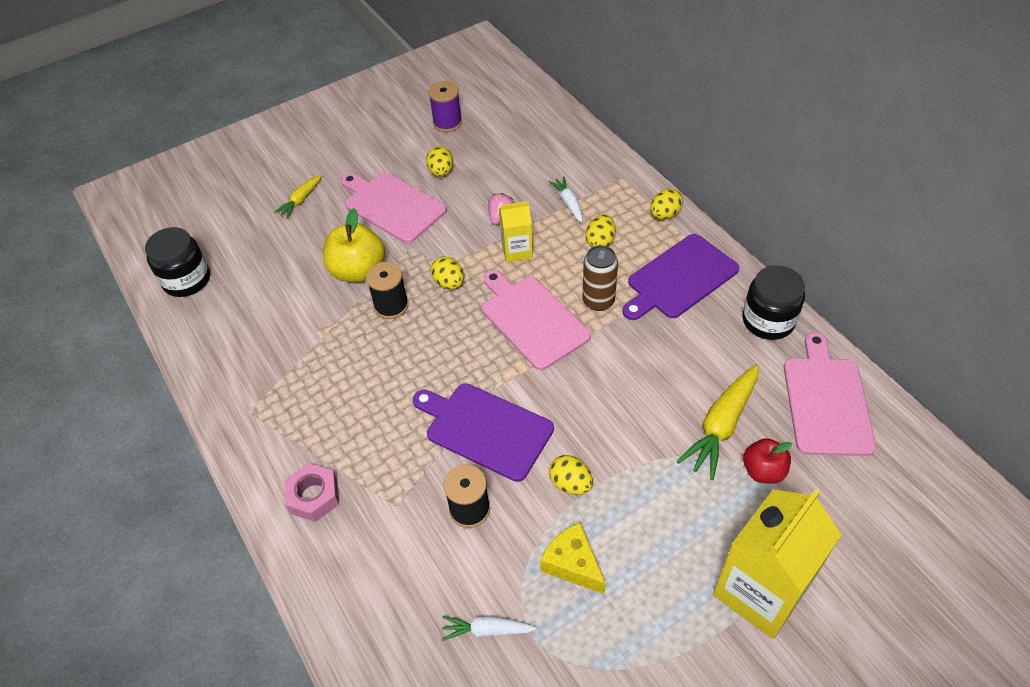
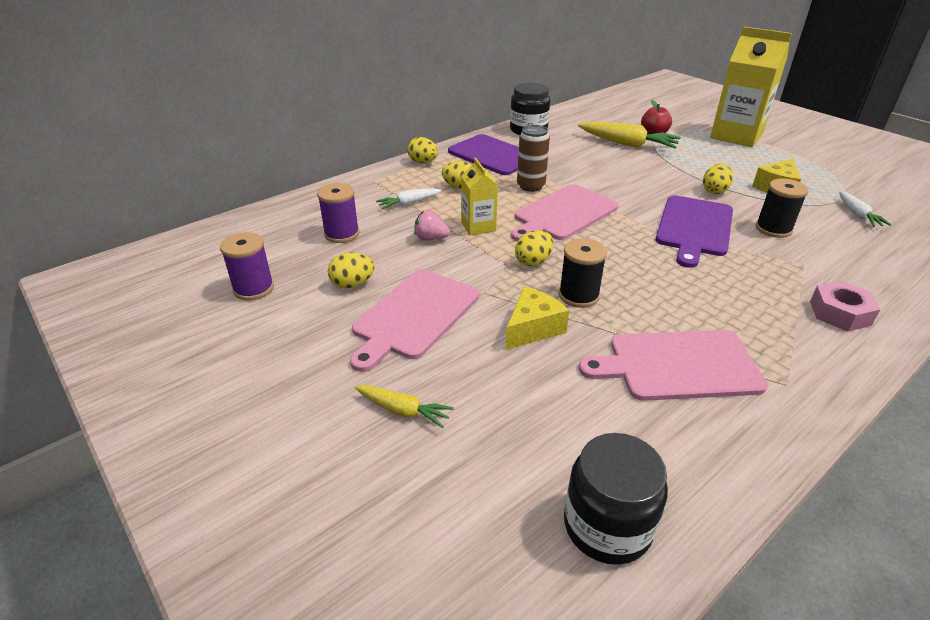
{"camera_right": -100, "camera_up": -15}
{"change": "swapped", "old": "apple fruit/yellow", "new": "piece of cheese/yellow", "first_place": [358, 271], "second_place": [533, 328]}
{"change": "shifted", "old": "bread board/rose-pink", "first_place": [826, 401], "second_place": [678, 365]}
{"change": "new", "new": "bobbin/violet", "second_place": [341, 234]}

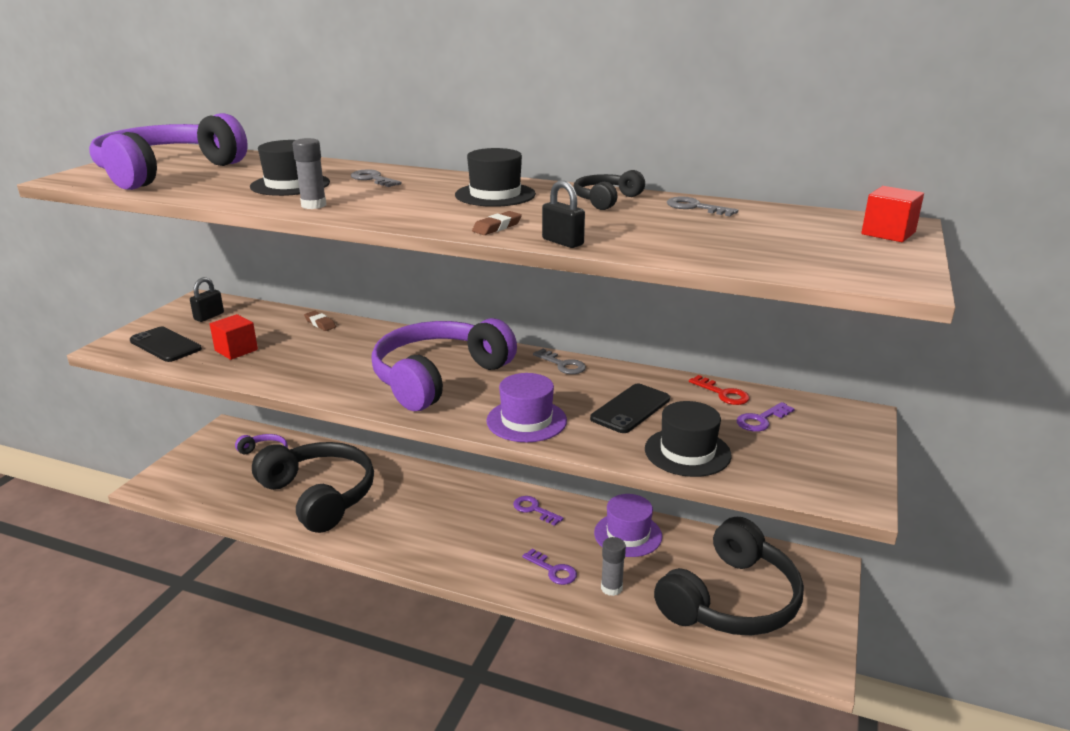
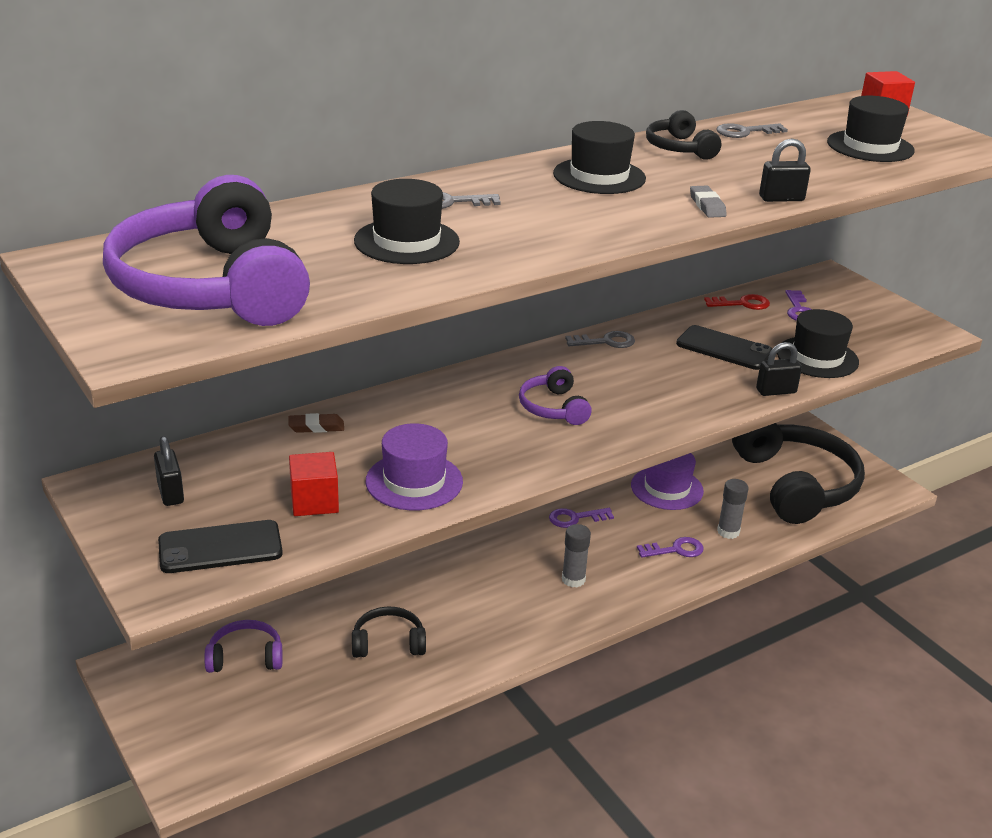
{"camera_right": -55, "camera_up": 5}
{"change": "scaled", "old": "headset/jet-black", "first_place": [320, 495], "second_place": [388, 642], "factor": 0.46}
{"change": "shifted", "old": "glue/gray", "first_place": [313, 205], "second_place": [573, 579]}
{"change": "scaled", "old": "headset/violet", "first_place": [438, 377], "second_place": [553, 408], "factor": 0.46}
{"change": "repainted", "old": "eraser/dark brown", "new": "eraser/gray", "first_place": [497, 227], "second_place": [707, 206]}
{"change": "shifted", "old": "hat/violet", "first_place": [526, 420], "second_place": [414, 481]}
{"change": "rotated", "old": "smartphone/jet-black", "first_place": [630, 409], "second_place": [724, 348], "degrees": -45}
{"change": "new", "new": "lock/jet-black", "second_place": [776, 391]}
{"change": "new", "new": "hat/jet-black", "second_place": [870, 146]}

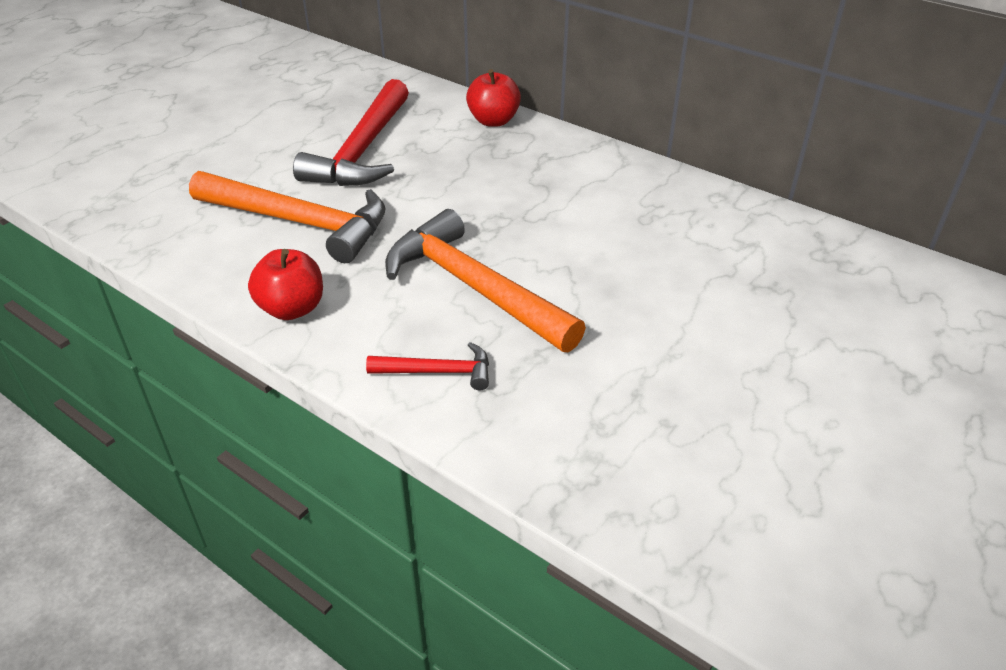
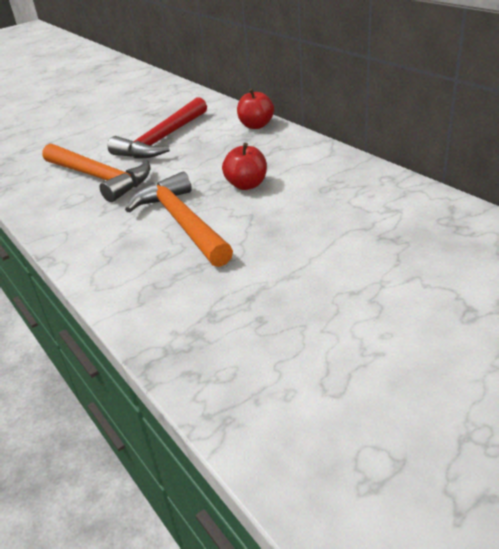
{"camera_right": 20, "camera_up": -5}
{"change": "shifted", "old": "apple fruit/red", "first_place": [292, 308], "second_place": [246, 185]}
{"change": "gone", "old": "claw hammer/red", "first_place": [438, 372]}

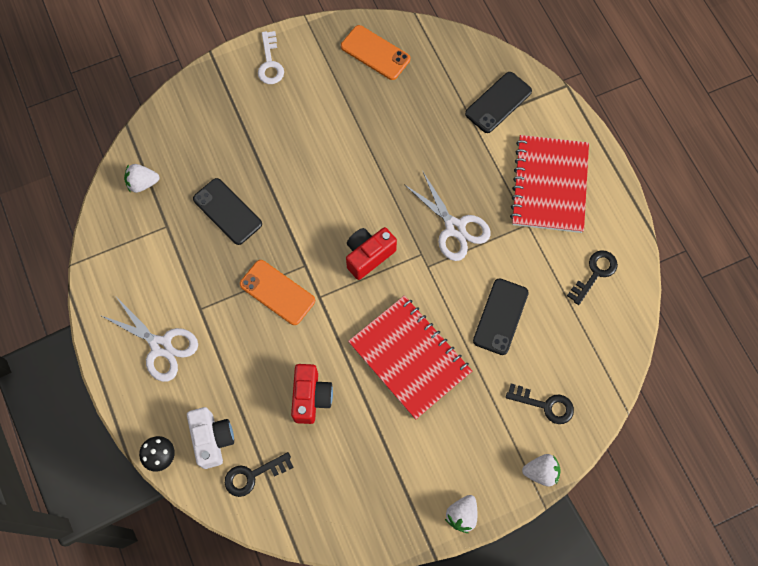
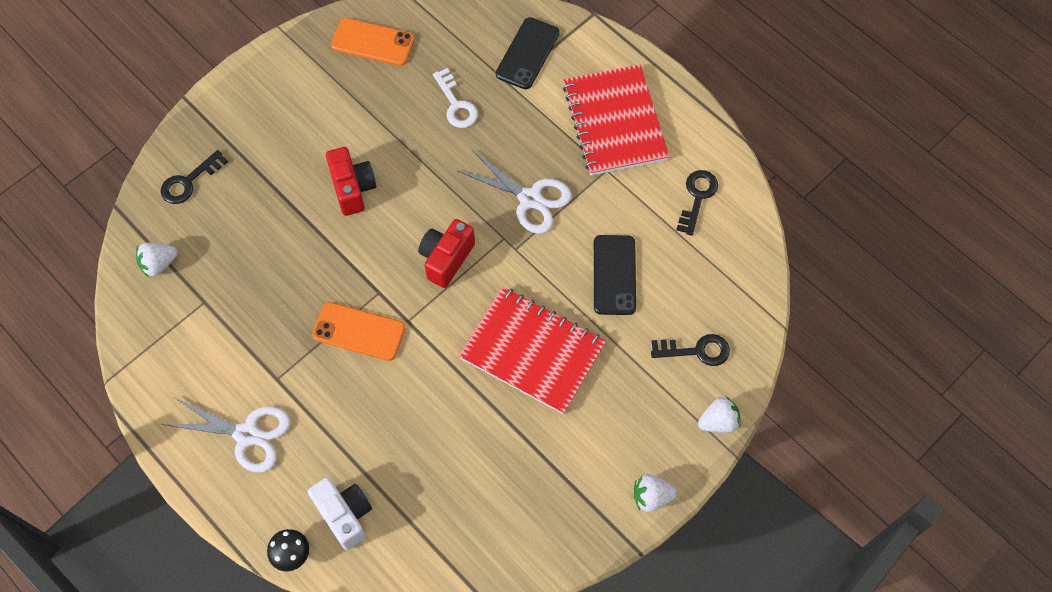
{"camera_right": -20, "camera_up": -5}
{"change": "gone", "old": "smartphone/jet-black", "first_place": [227, 211]}
{"change": "shifted", "old": "door key/jet-black", "first_place": [253, 475], "second_place": [189, 181]}
{"change": "shifted", "old": "door key/white", "first_place": [270, 63], "second_place": [456, 104]}
{"change": "shifted", "old": "compact camera/red", "first_place": [311, 397], "second_place": [352, 188]}
{"change": "rotated", "old": "berry/white", "first_place": [462, 515], "second_place": [651, 497], "degrees": 75}

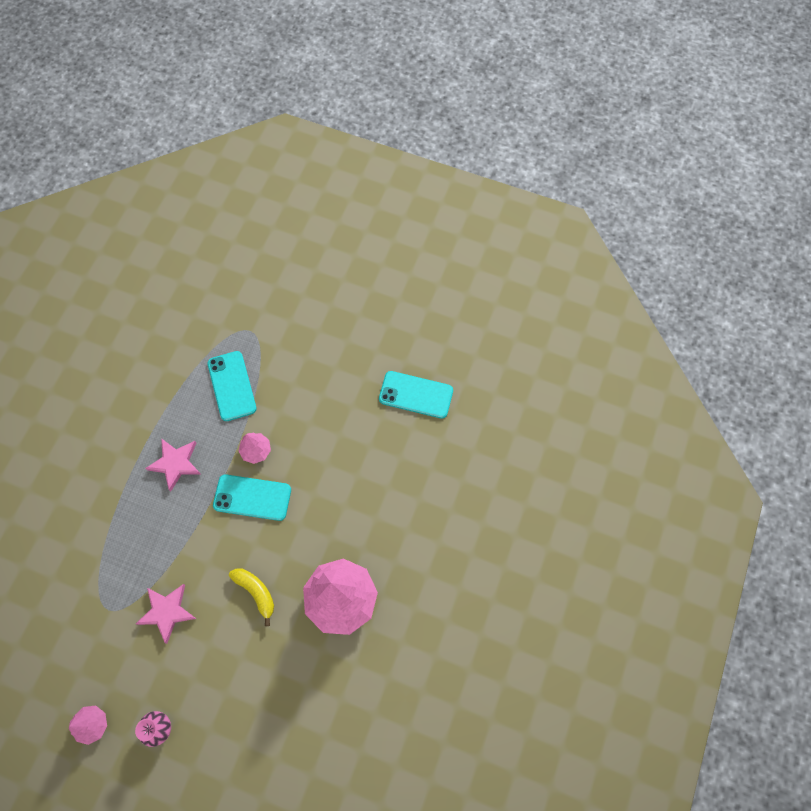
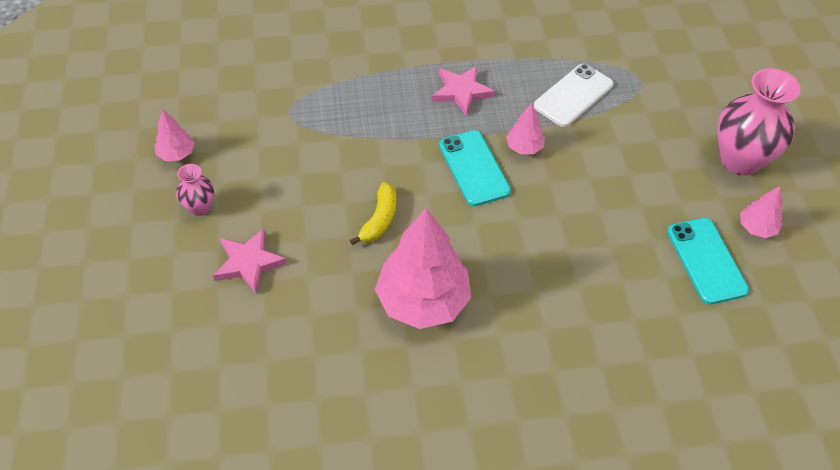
{"camera_right": 60, "camera_up": -15}
{"change": "shifted", "old": "five-pointed star/rose-pink", "first_place": [167, 611], "second_place": [249, 262]}
{"change": "repainted", "old": "smartphone/teal", "new": "smartphone/white", "first_place": [232, 386], "second_place": [573, 95]}
{"change": "new", "new": "flower vase/rose-pink", "second_place": [740, 160]}
{"change": "new", "new": "toy tree/rose-pink", "second_place": [756, 228]}

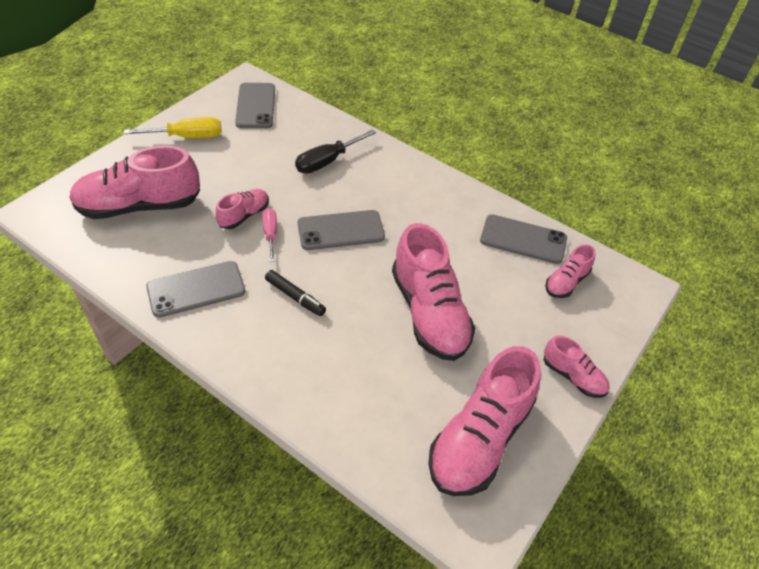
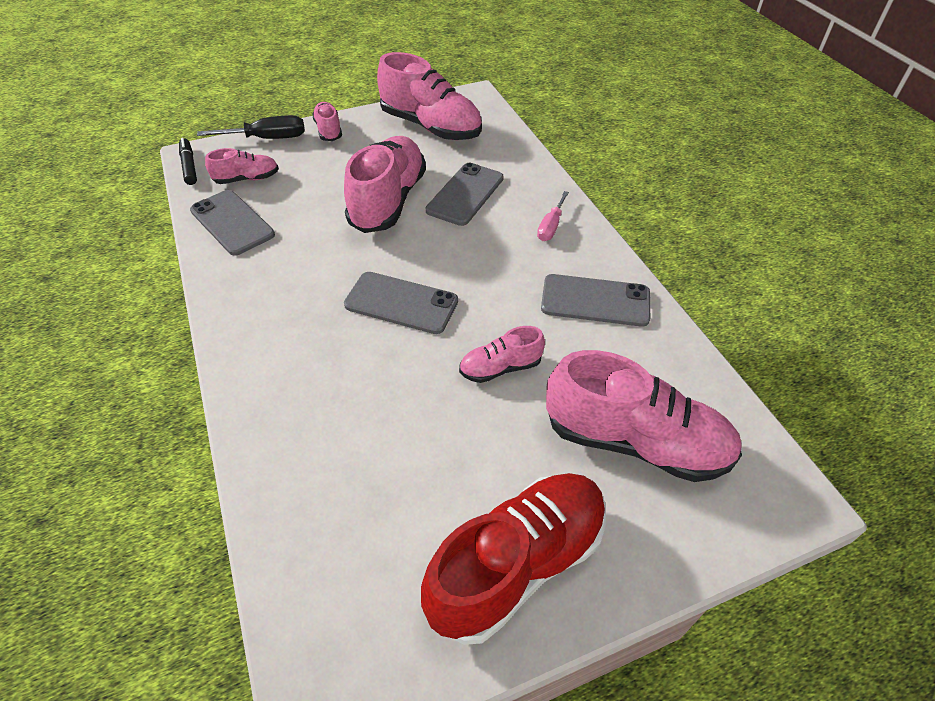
{"camera_right": -145, "camera_up": 0}
{"change": "swapped", "old": "flat screwdriver/yellow", "new": "lace-up shoe/red", "first_place": [187, 137], "second_place": [517, 564]}
{"change": "shifted", "old": "smartphone/gray", "first_place": [256, 106], "second_place": [465, 194]}
{"change": "shifted", "old": "flat screwdriver/rose-pink", "first_place": [270, 234], "second_place": [551, 226]}
{"change": "shifted", "old": "felt pen/jet-black", "first_place": [295, 297], "second_place": [189, 166]}
{"change": "shifted", "old": "flat screwdriver/jet-black", "first_place": [327, 161], "second_place": [267, 138]}
{"change": "rotated", "old": "lace-up shoe/rose-pink", "first_place": [479, 438], "second_place": [431, 127], "degrees": 60}

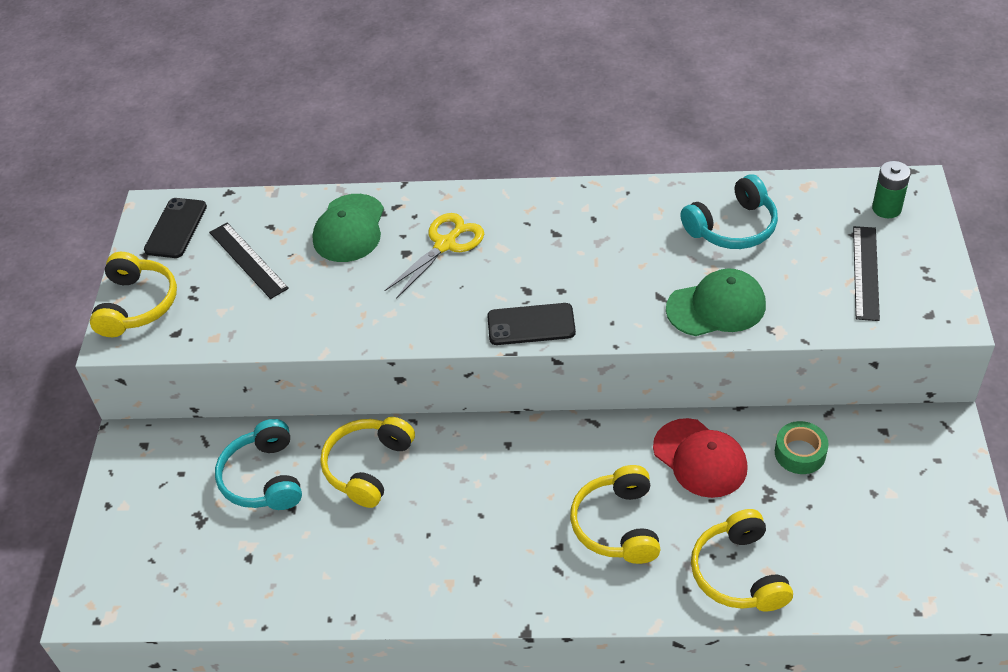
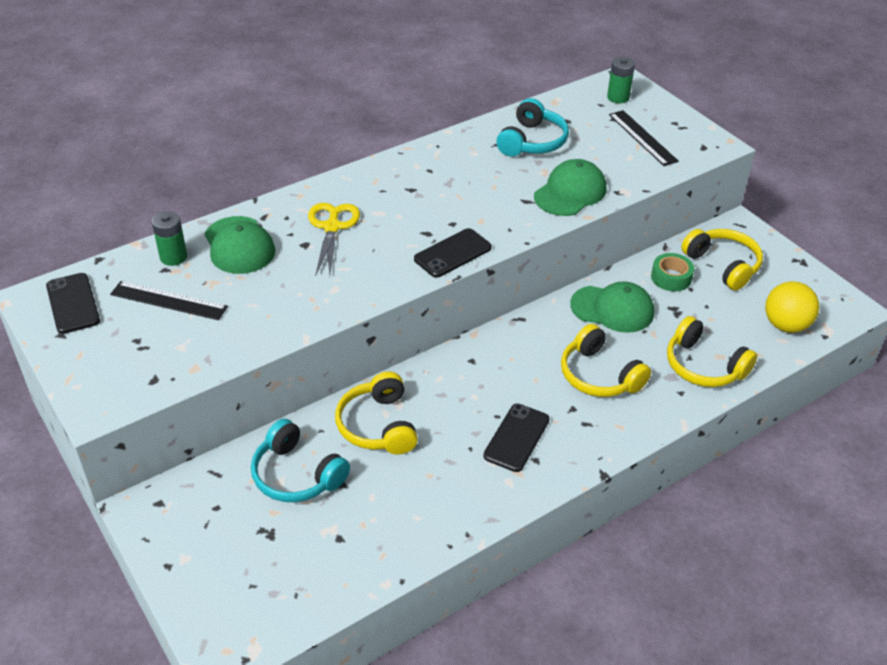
{"camera_right": -40, "camera_up": -5}
{"change": "shifted", "old": "headset/yellow", "first_place": [137, 305], "second_place": [723, 265]}
{"change": "repainted", "old": "baseball cap/red", "new": "baseball cap/leaf-green", "first_place": [700, 458], "second_place": [612, 309]}
{"change": "new", "new": "battery/leaf-green", "second_place": [173, 257]}
{"change": "new", "new": "smartphone/jet-black", "second_place": [516, 438]}
{"change": "new", "new": "play ball/yellow", "second_place": [785, 325]}

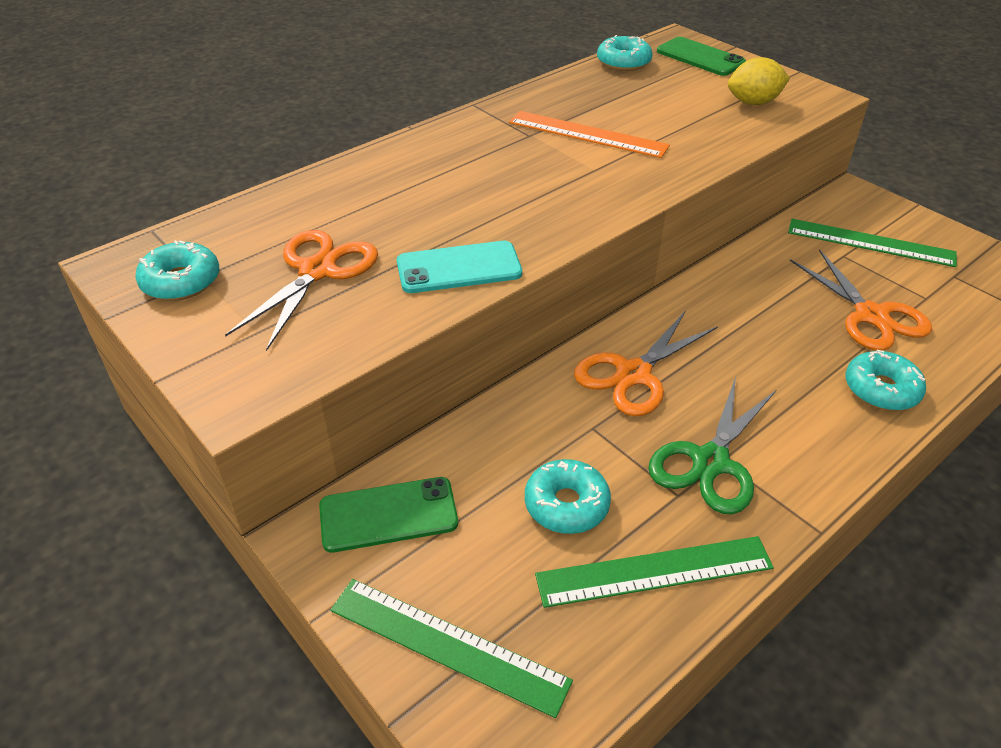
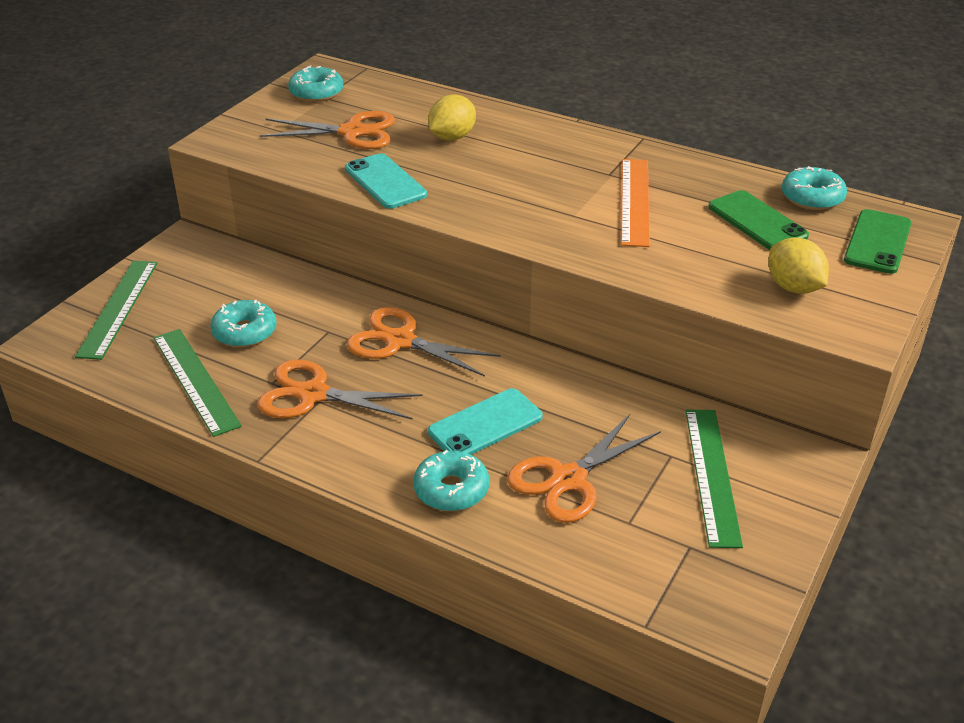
{"camera_right": 70, "camera_up": -5}
{"change": "shifted", "old": "smartphone/leaf-green", "first_place": [388, 514], "second_place": [757, 221]}
{"change": "repainted", "old": "pair of scissors/leaf-green", "new": "pair of scissors/orange-coloured", "first_place": [710, 462], "second_place": [313, 394]}
{"change": "new", "new": "toy lemon/yellow", "second_place": [452, 137]}
{"change": "new", "new": "smartphone/teal", "second_place": [485, 424]}

